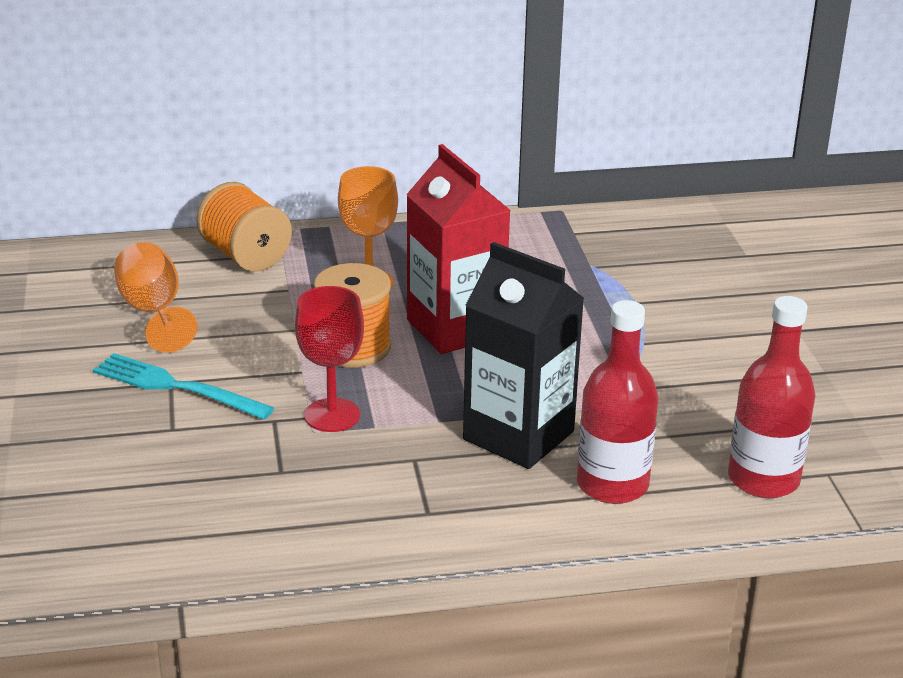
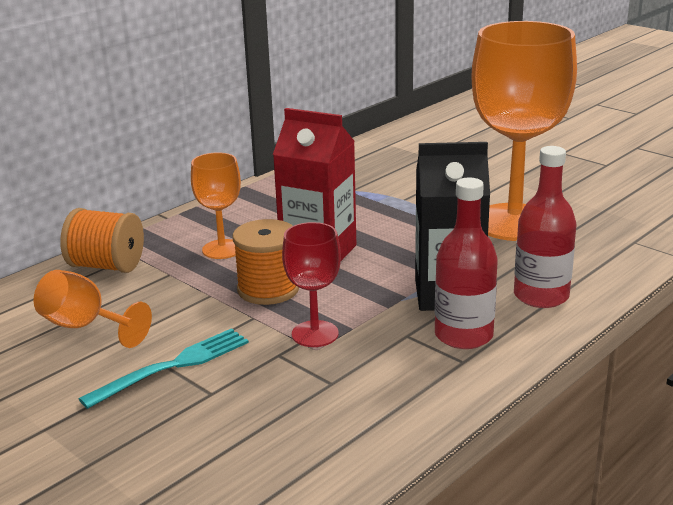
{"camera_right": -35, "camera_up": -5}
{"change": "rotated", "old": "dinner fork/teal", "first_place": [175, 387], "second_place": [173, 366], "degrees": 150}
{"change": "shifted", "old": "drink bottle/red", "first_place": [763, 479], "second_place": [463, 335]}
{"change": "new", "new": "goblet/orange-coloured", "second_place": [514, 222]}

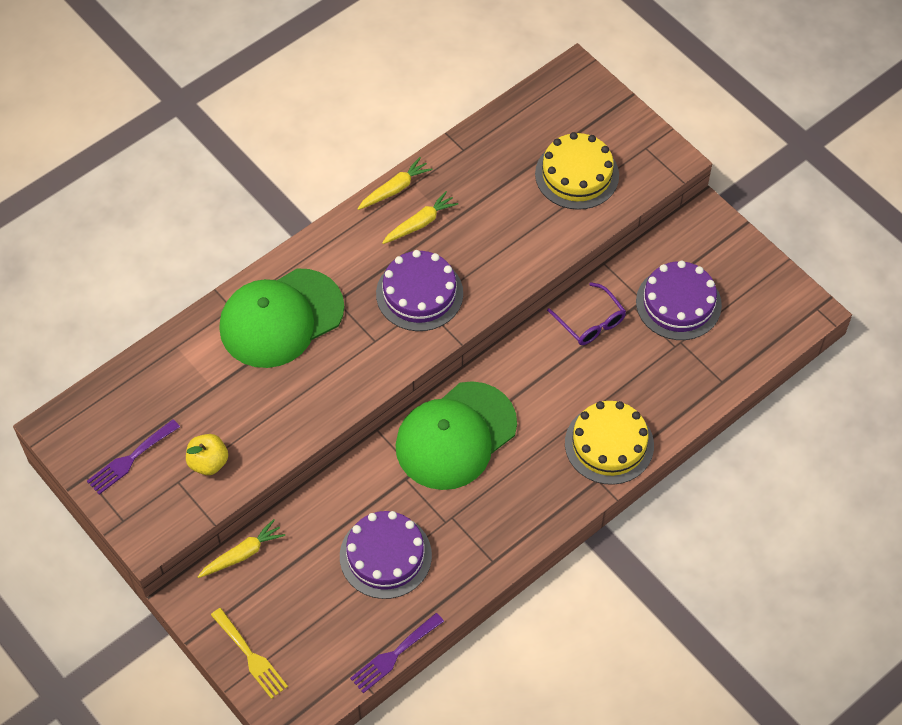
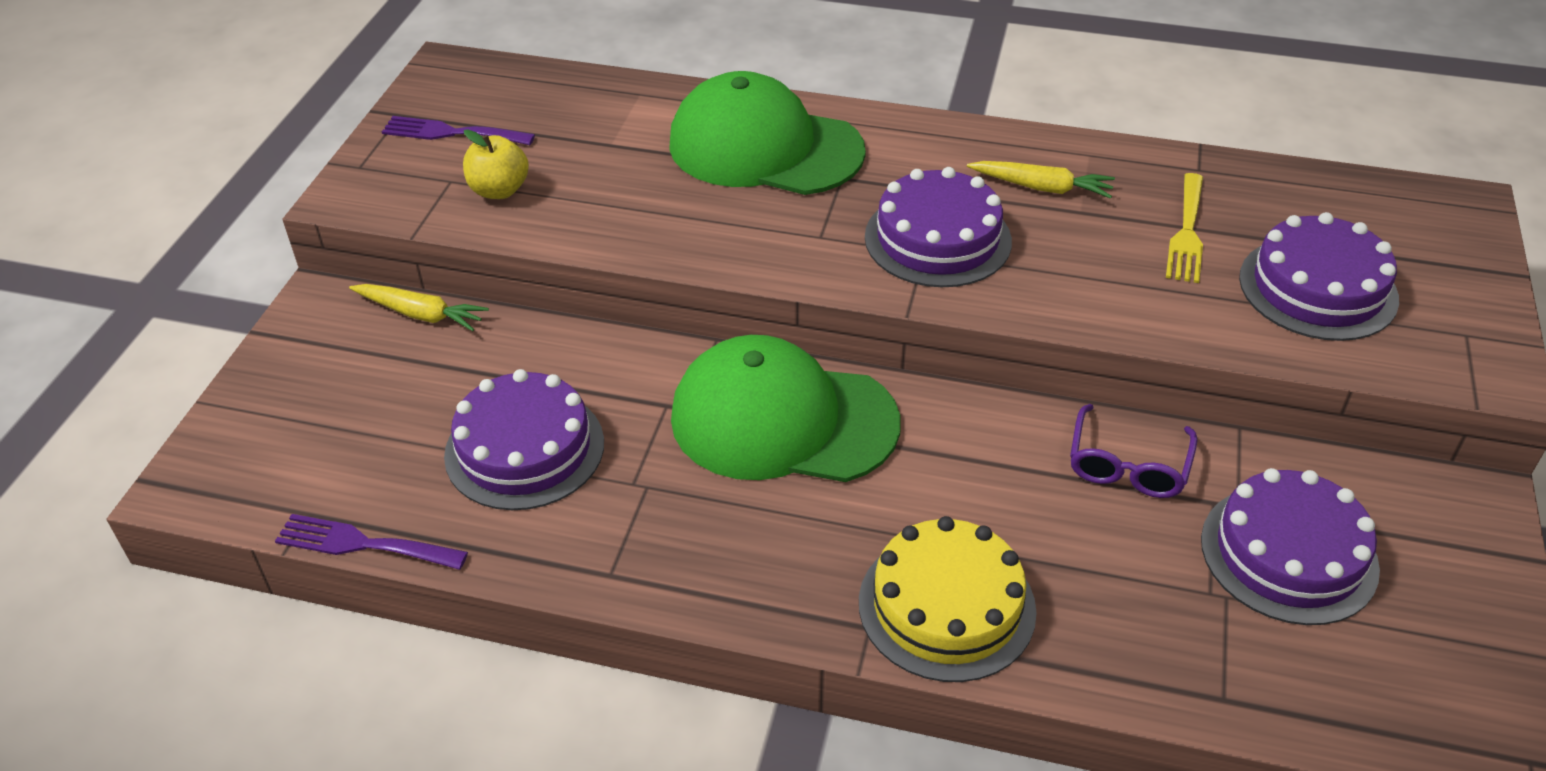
{"camera_right": 55, "camera_up": -15}
{"change": "shifted", "old": "dinner fork/yellow", "first_place": [250, 656], "second_place": [1187, 233]}
{"change": "gone", "old": "toy carrot/yellow", "first_place": [395, 189]}
{"change": "repainted", "old": "cake/yellow", "new": "cake/violet", "first_place": [577, 174], "second_place": [1317, 288]}

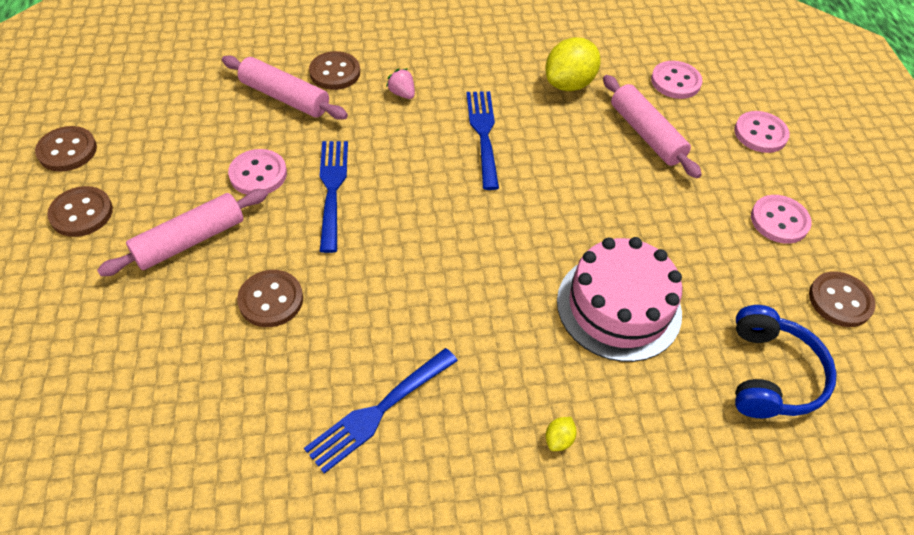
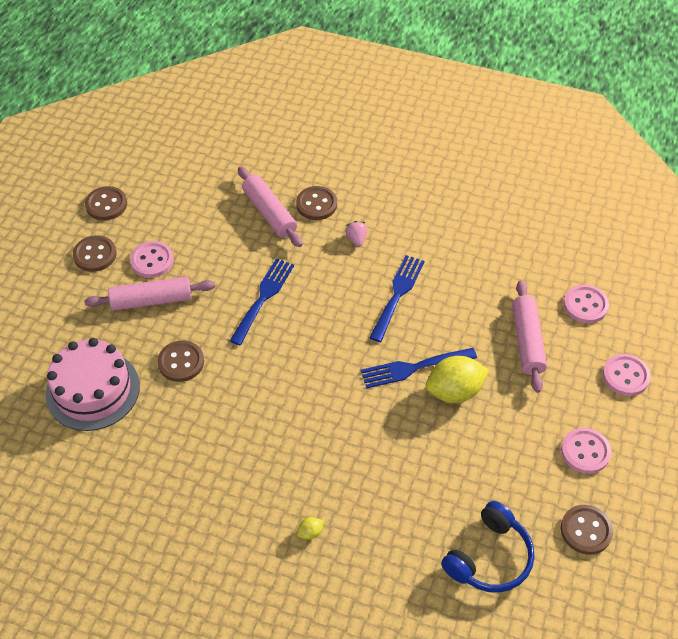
{"camera_right": 30, "camera_up": 0}
{"change": "shifted", "old": "shirt button/rose-pink", "first_place": [258, 174], "second_place": [152, 261]}
{"change": "shifted", "old": "dinner fork/blue", "first_place": [378, 412], "second_place": [413, 368]}
{"change": "shifted", "old": "toy lemon/yellow", "first_place": [569, 84], "second_place": [454, 391]}
{"change": "shifted", "old": "cake/rose-pink", "first_place": [619, 307], "second_place": [93, 390]}

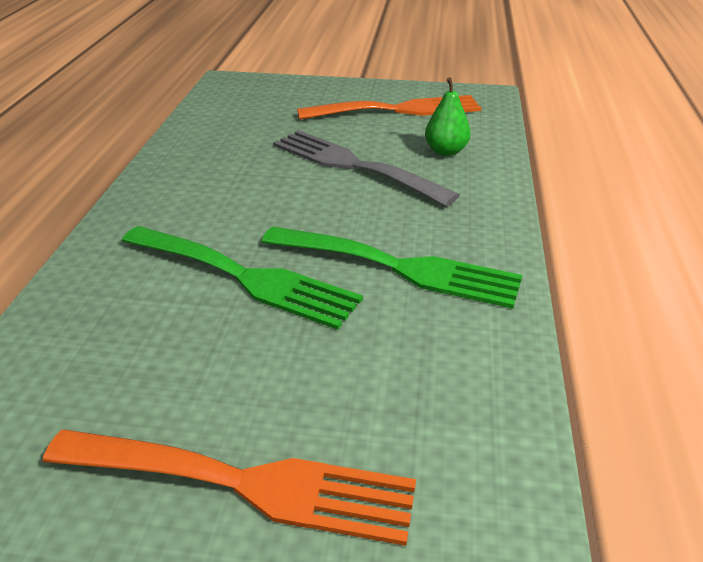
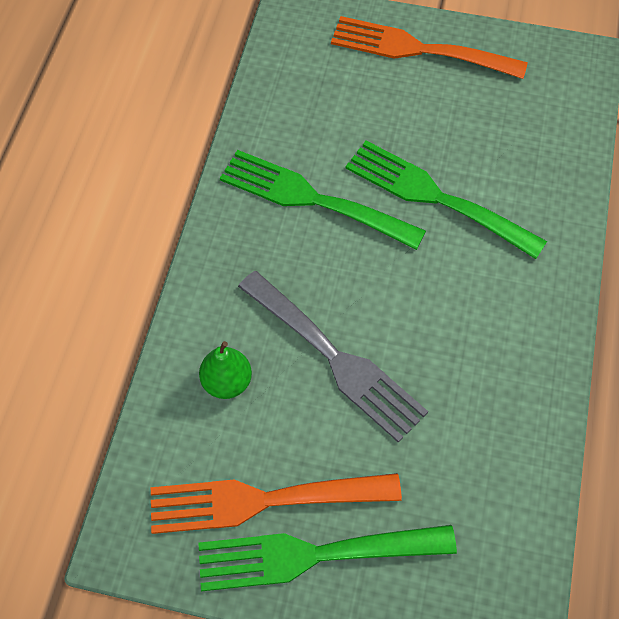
{"camera_right": -175, "camera_up": 25}
{"change": "new", "new": "dinner fork/leaf-green", "second_place": [313, 555]}

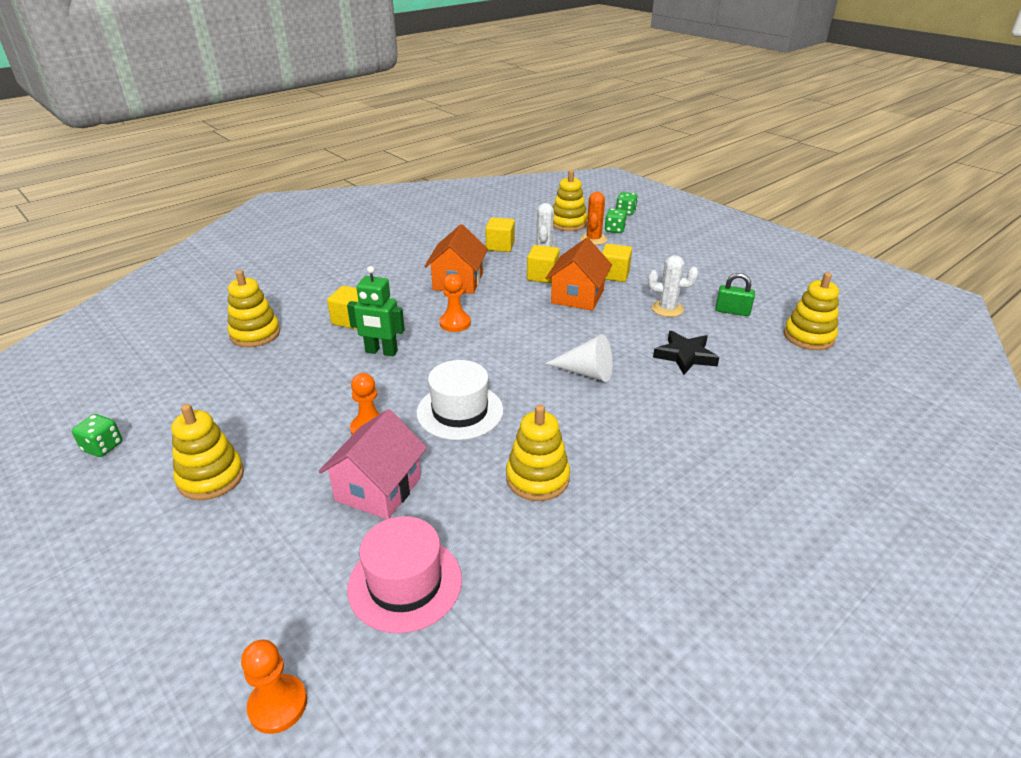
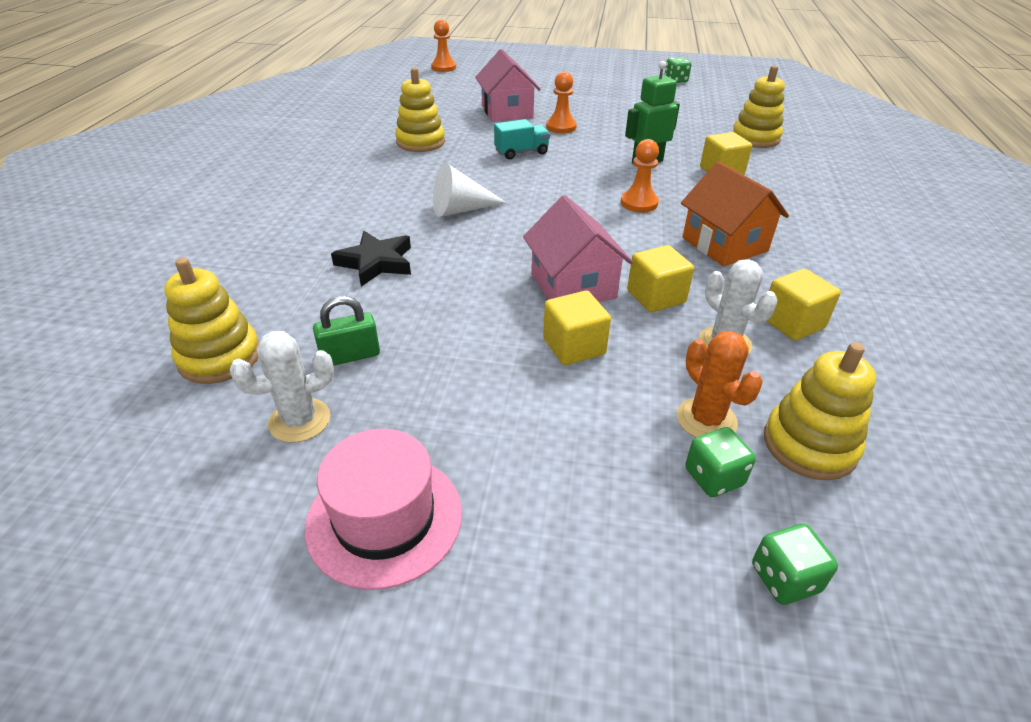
{"camera_right": 140, "camera_up": 5}
{"change": "gone", "old": "stacking rings/yellow", "first_place": [211, 477]}
{"change": "shifted", "old": "hat/rose-pink", "first_place": [405, 583], "second_place": [384, 518]}
{"change": "swapped", "old": "hat/white", "new": "truck/teal", "first_place": [460, 411], "second_place": [521, 152]}
{"change": "repainted", "old": "toy house/orange-coloured", "new": "toy house/rose-pink", "first_place": [577, 296], "second_place": [573, 286]}
{"change": "shifted", "old": "prickly plant/white", "first_place": [667, 309], "second_place": [299, 420]}

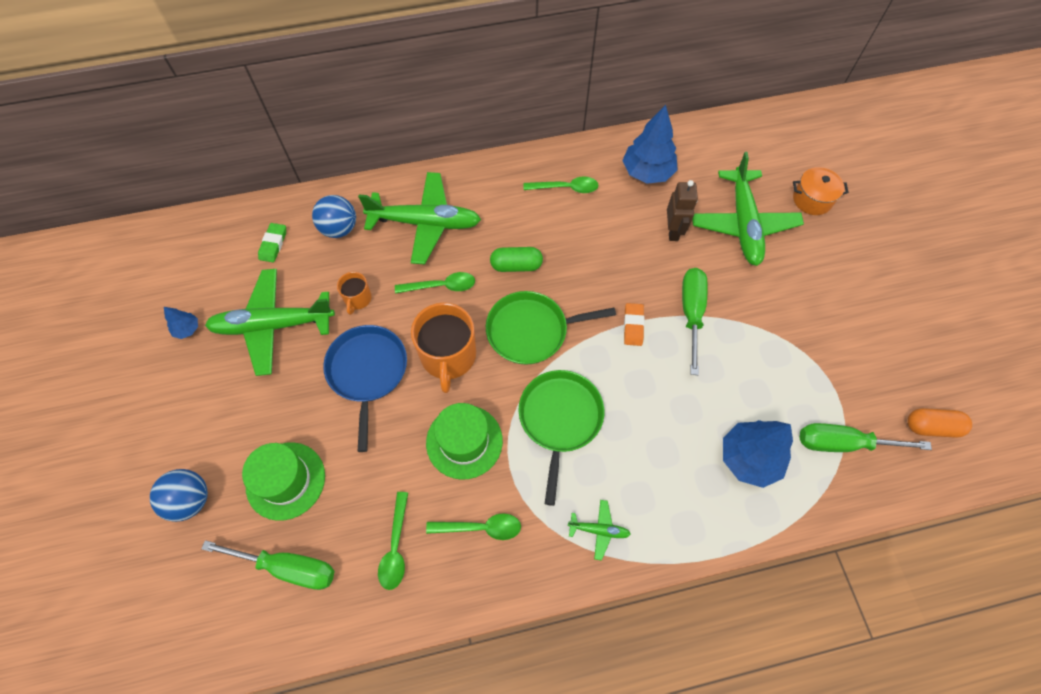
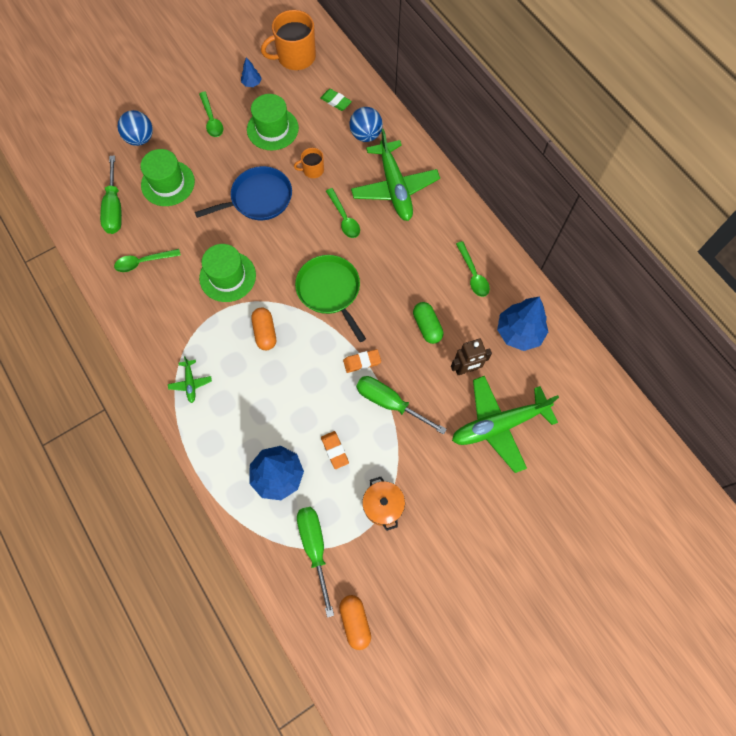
{"camera_right": 70, "camera_up": 5}
{"change": "swapped", "old": "plane/leaf-green", "new": "hat/leaf-green", "first_place": [272, 325], "second_place": [272, 129]}
{"change": "rotated", "old": "eraser/leaf-green", "first_place": [273, 244], "second_place": [336, 101], "degrees": 45}
{"change": "shifted", "old": "coffee mug/orange-coloured", "first_place": [448, 356], "second_place": [295, 57]}
{"change": "shifted", "old": "teaspoon/leaf-green", "first_place": [481, 527], "second_place": [212, 120]}
{"change": "shifted", "old": "pill shape/leaf-green", "first_place": [516, 265], "second_place": [427, 326]}
{"change": "swapped", "old": "frying pan/leaf-green", "new": "pill shape/orange-coloured", "first_place": [559, 419], "second_place": [265, 332]}
{"change": "rotated", "old": "flat screwdriver/leaf-green", "first_place": [691, 314], "second_place": [390, 403], "degrees": -135}
{"change": "shifted", "old": "stockpot/orange-coloured", "first_place": [812, 199], "second_place": [383, 506]}
{"change": "new", "new": "eraser/orange-coloured", "second_place": [334, 450]}

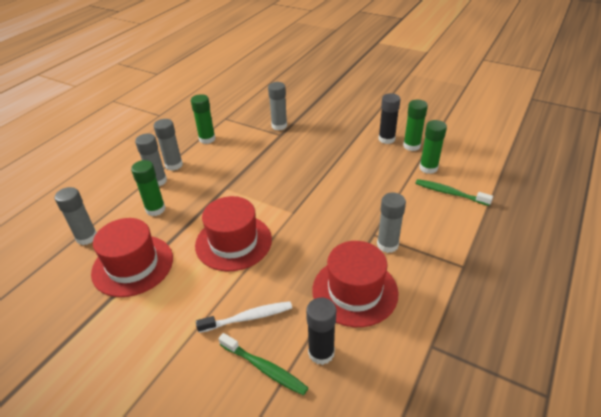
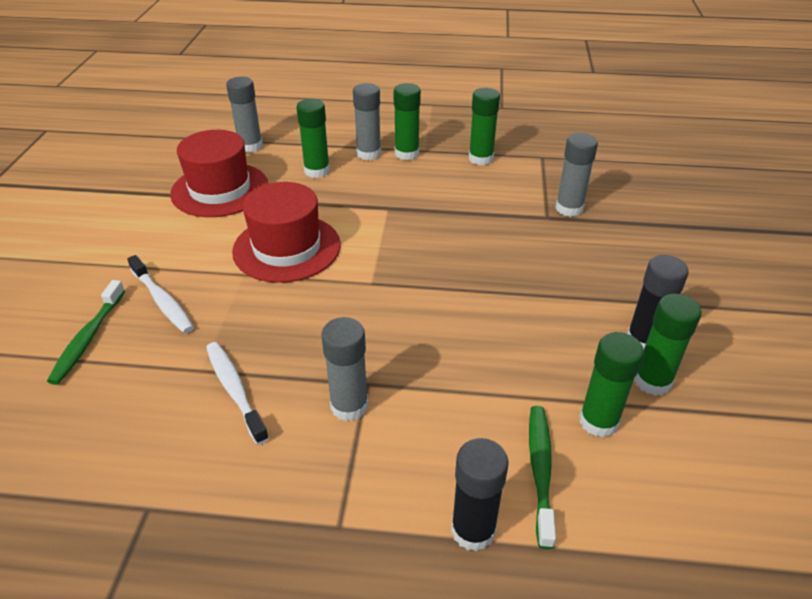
{"camera_right": 65, "camera_up": 0}
{"change": "repainted", "old": "glue/gray", "new": "glue/leaf-green", "first_place": [174, 165], "second_place": [406, 154]}
{"change": "shifted", "old": "glue/jet-black", "first_place": [321, 352], "second_place": [473, 530]}
{"change": "swapped", "old": "hat/red", "new": "toothbrush/white", "first_place": [355, 291], "second_place": [235, 390]}

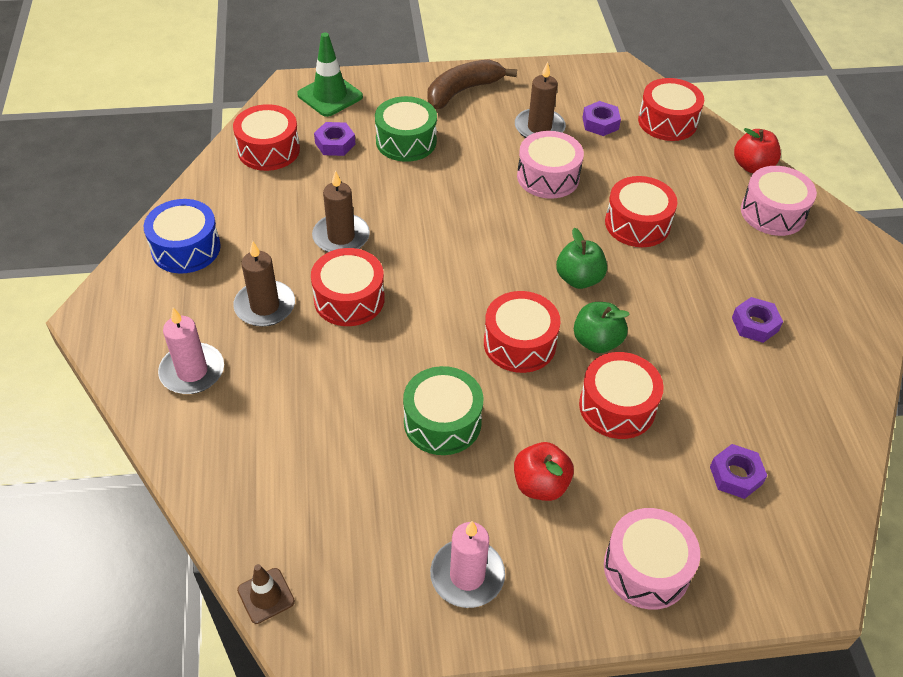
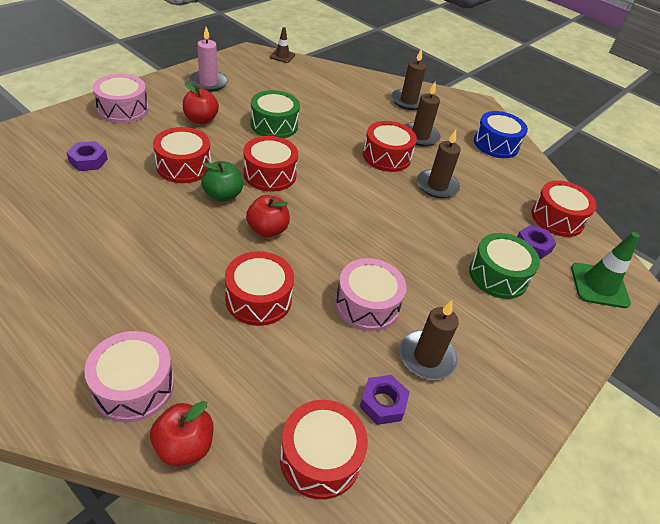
{"camera_right": 135, "camera_up": -5}
{"change": "repainted", "old": "wax candle/rose-pink", "new": "wax candle/dark brown", "first_place": [192, 371], "second_place": [408, 101]}
{"change": "gone", "old": "toy banana/dark brown", "first_place": [463, 91]}
{"change": "repainted", "old": "apple fruit/leaf-green", "new": "apple fruit/red", "first_place": [579, 279], "second_place": [267, 230]}
{"change": "gone", "old": "nut/violet", "first_place": [755, 324]}

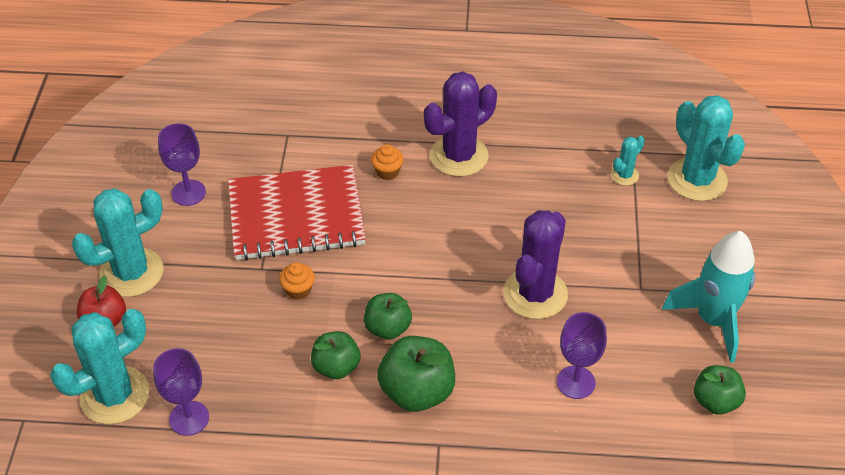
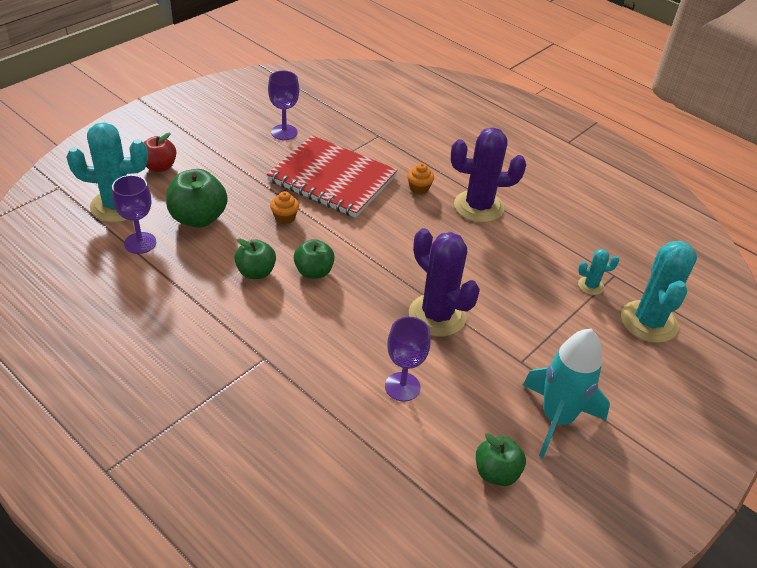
{"camera_right": 35, "camera_up": -5}
{"change": "gone", "old": "prickly plant/teal", "first_place": [131, 272]}
{"change": "shifted", "old": "apple fruit/leaf-green", "first_place": [417, 392], "second_place": [198, 218]}
{"change": "rotated", "old": "prickly plant/violet", "first_place": [535, 294], "second_place": [437, 315], "degrees": 75}

